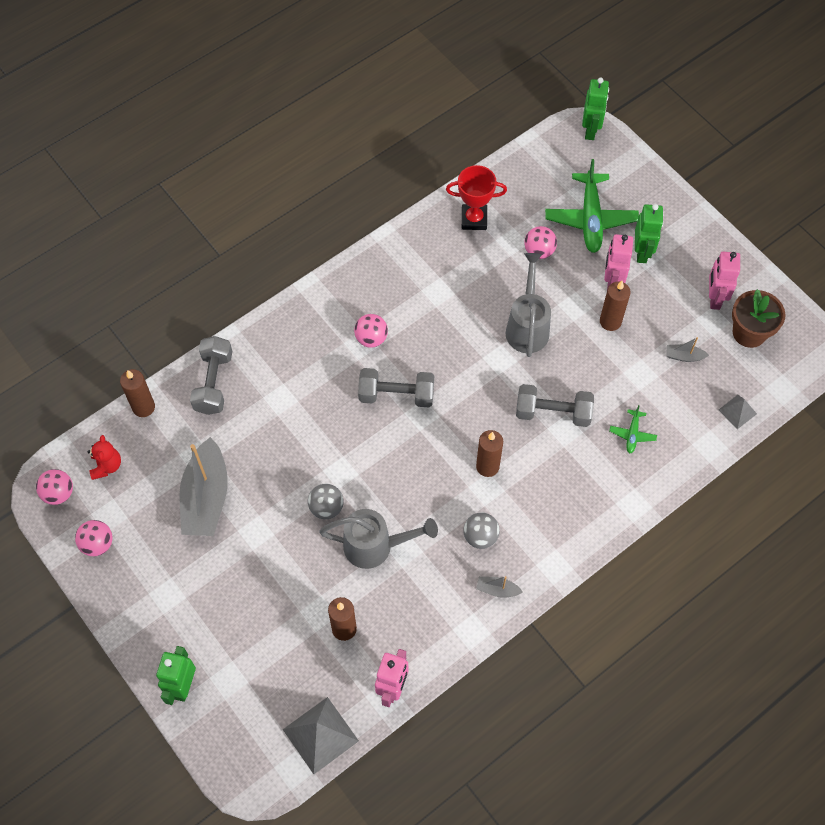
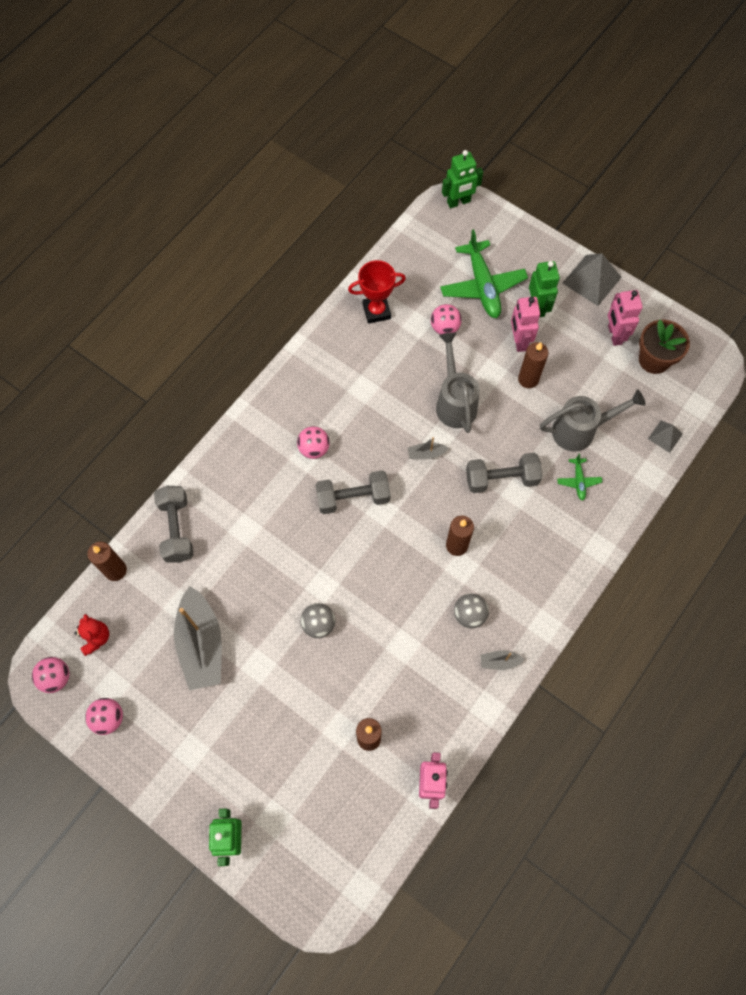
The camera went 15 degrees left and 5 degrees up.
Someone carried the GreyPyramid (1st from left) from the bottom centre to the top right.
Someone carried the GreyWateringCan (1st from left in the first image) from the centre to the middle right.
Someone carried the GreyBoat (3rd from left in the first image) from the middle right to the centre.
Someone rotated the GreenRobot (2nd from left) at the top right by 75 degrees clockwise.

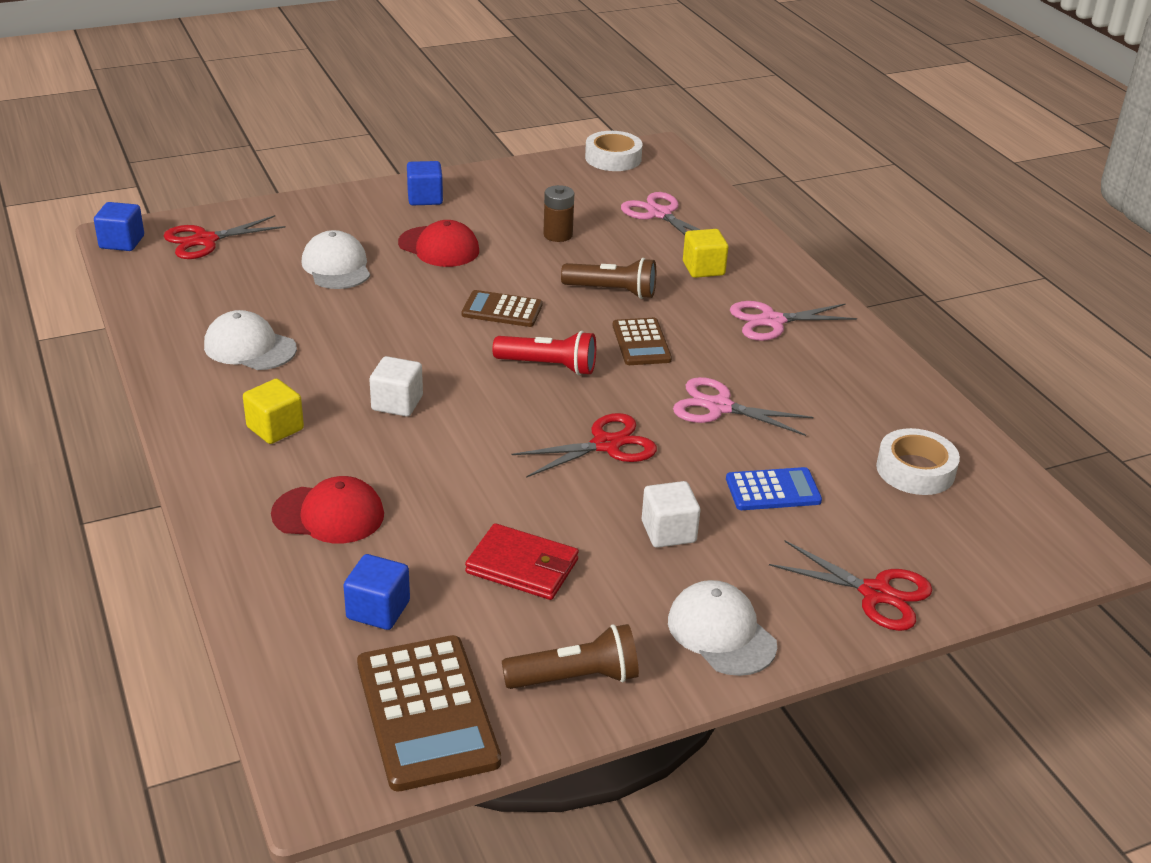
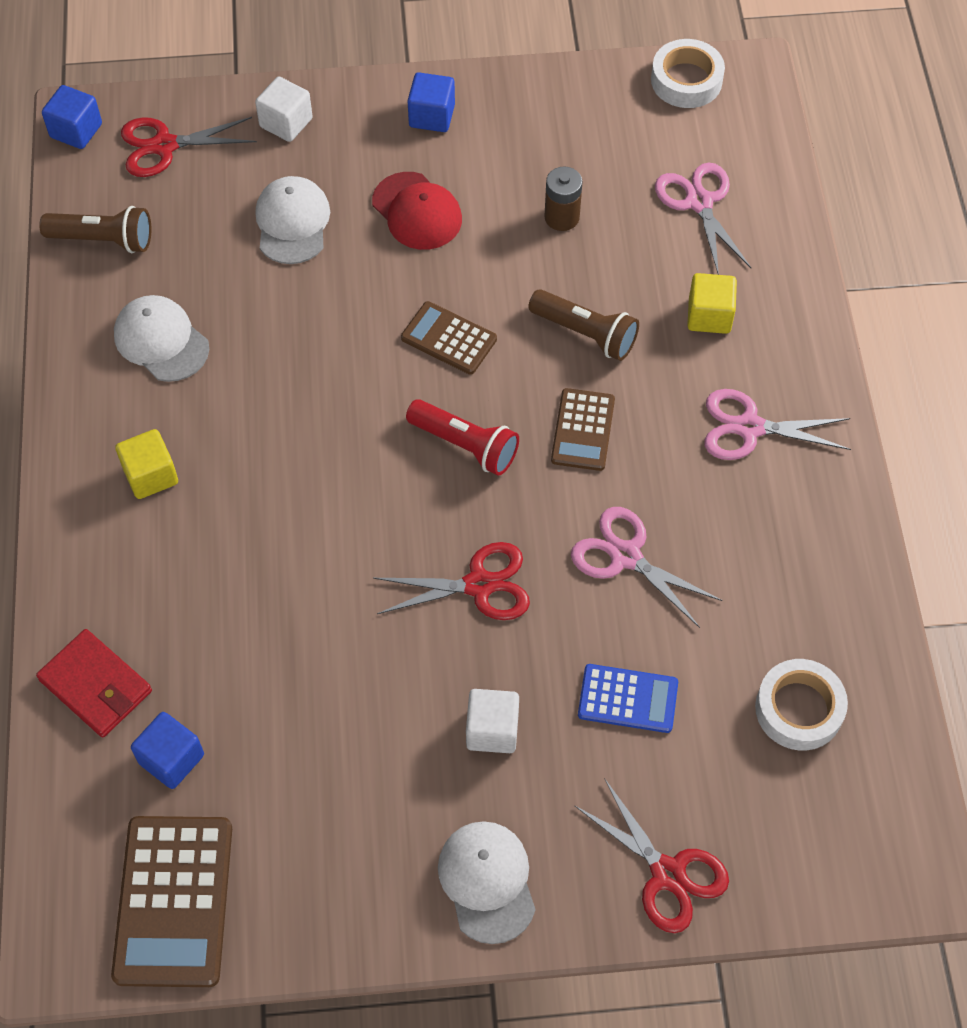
The camera went 20 degrees right and 25 degrees up.
Someone took away the RedCap (1st from left) at the middle left.
Someone carried the WhiteCube (1st from left) from the centre to the top left.
Someone carried the RedWallet from the centre to the middle left.
Someone carried the BrownFlashlight (1st from left) from the bottom centre to the top left.

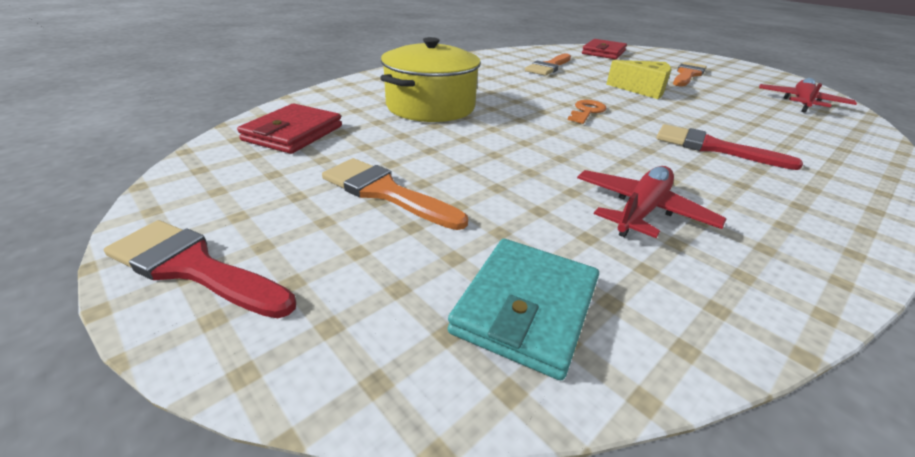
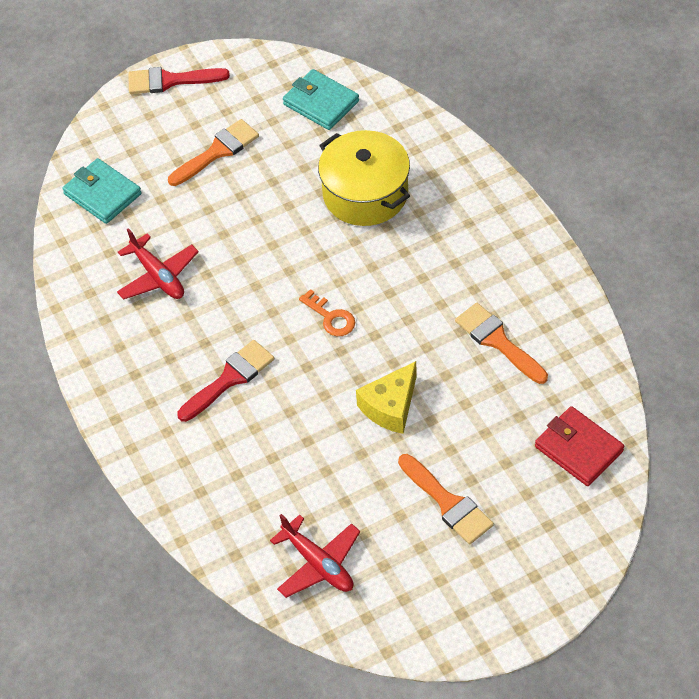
The camera went 110 degrees right and 20 degrees up.
Someone repainted the RedWallet (1st from left) at the top left, which became the TurquoiseWallet (2nd from left) at the top centre.
Someone rotated the RedBrush (1st from left) at the middle left by 135 degrees counterclockwise.

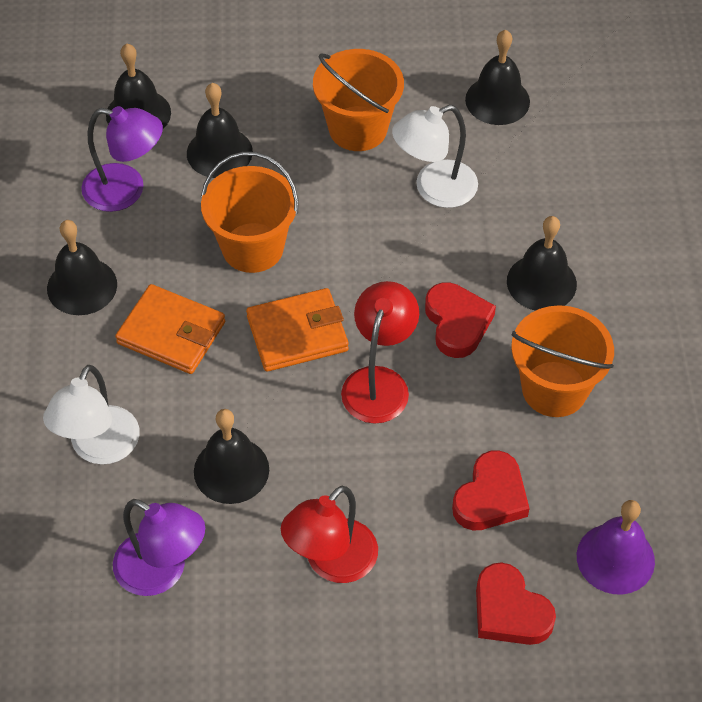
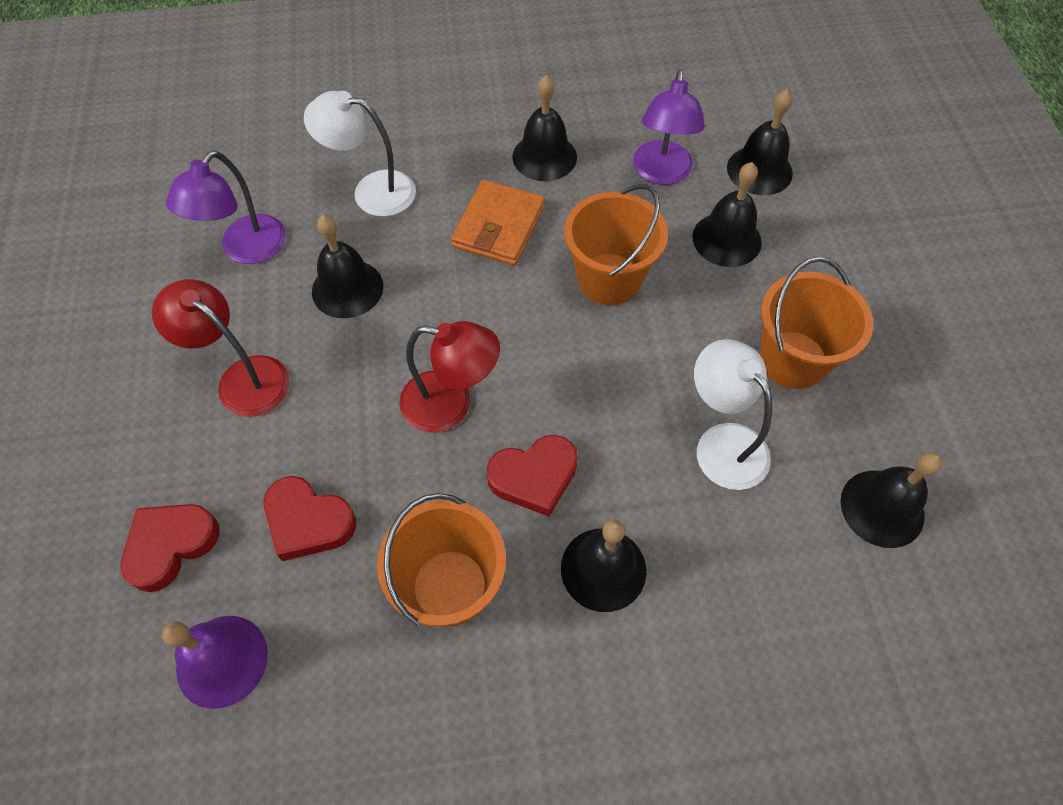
The camera went 85 degrees right and 5 degrees up.
Someone took away the OrangeWallet (2nd from left) at the centre.

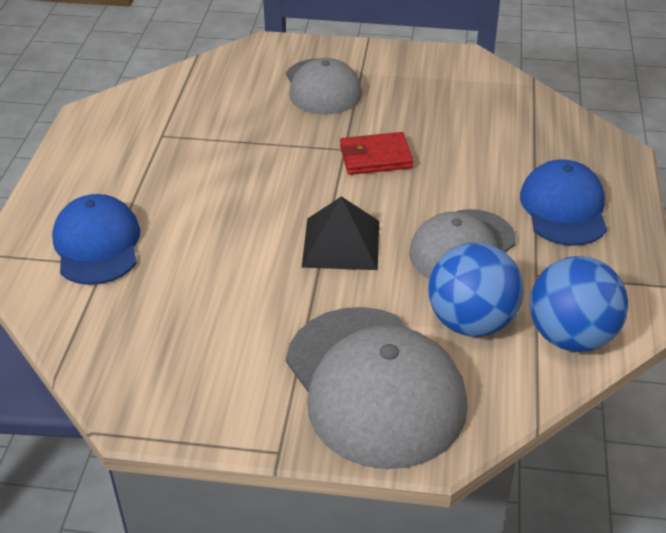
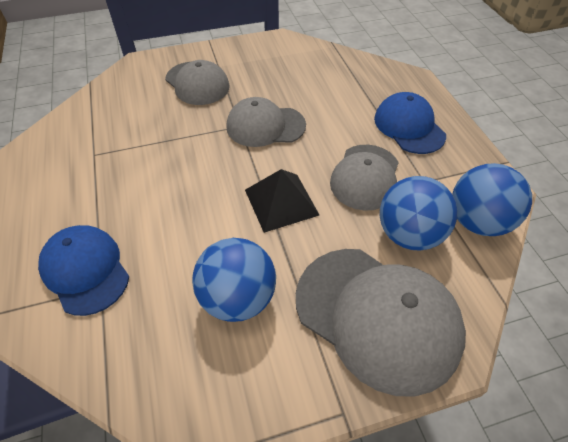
The camera went 25 degrees left and 10 degrees up.
Someone put down the BlueBall (1st from left) at the centre.
Someone swapped the RedWallet at the top centre for the GreyCap (2nd from left) at the top centre.

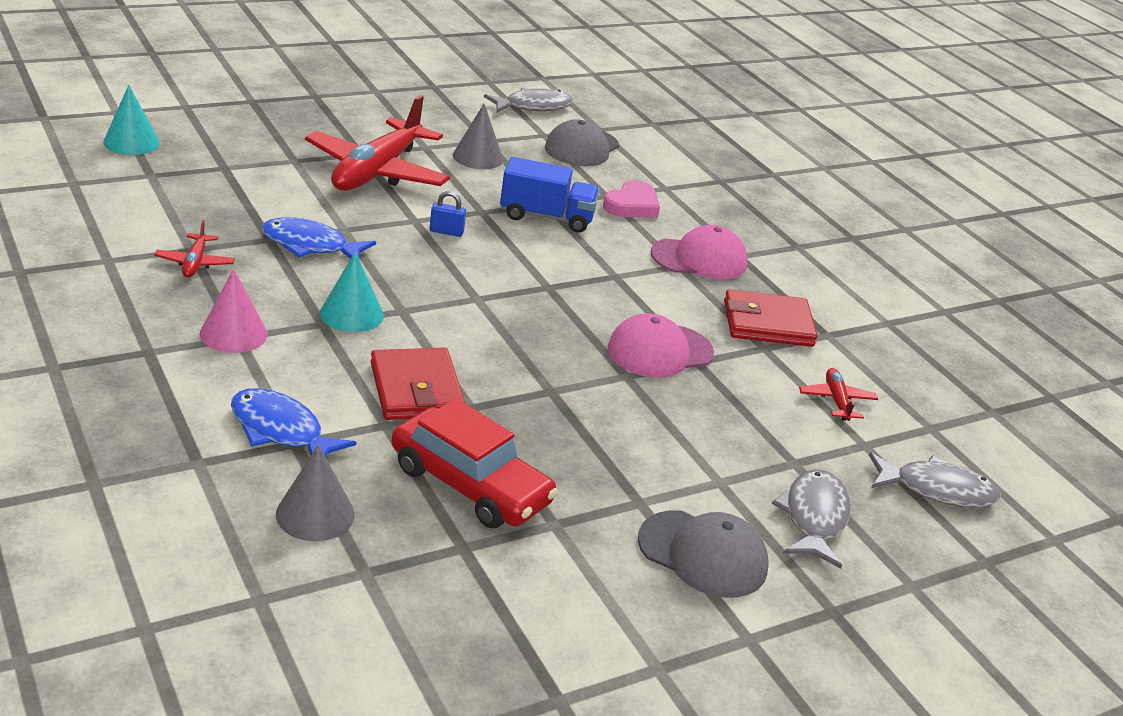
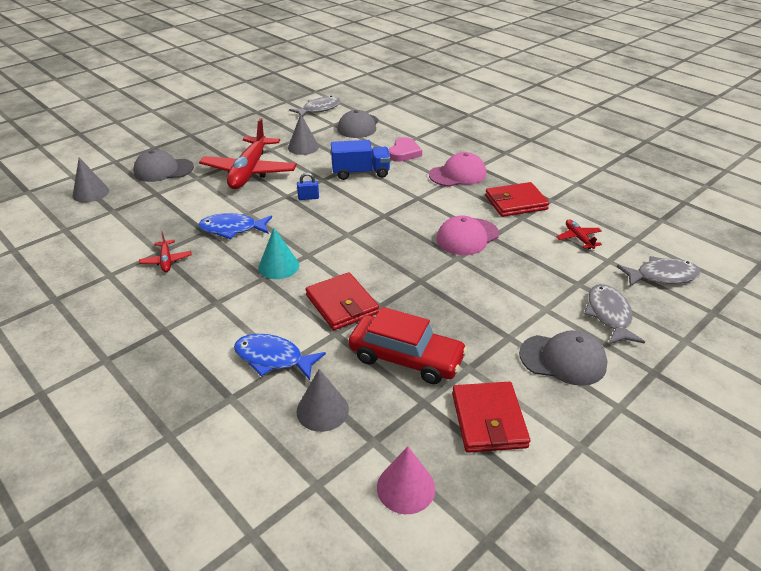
The camera went 10 degrees left and 5 degrees up.
Someone put down the GreyCap (1st from left) at the top left.
Someone put down the RedWallet (2nd from left) at the bottom centre.
Someone carried the PinkCone from the middle left to the bottom centre.
Someone repainted the TurquoiseCone (1st from left) at the top left, which became the GreyCone (1st from left) at the top left.

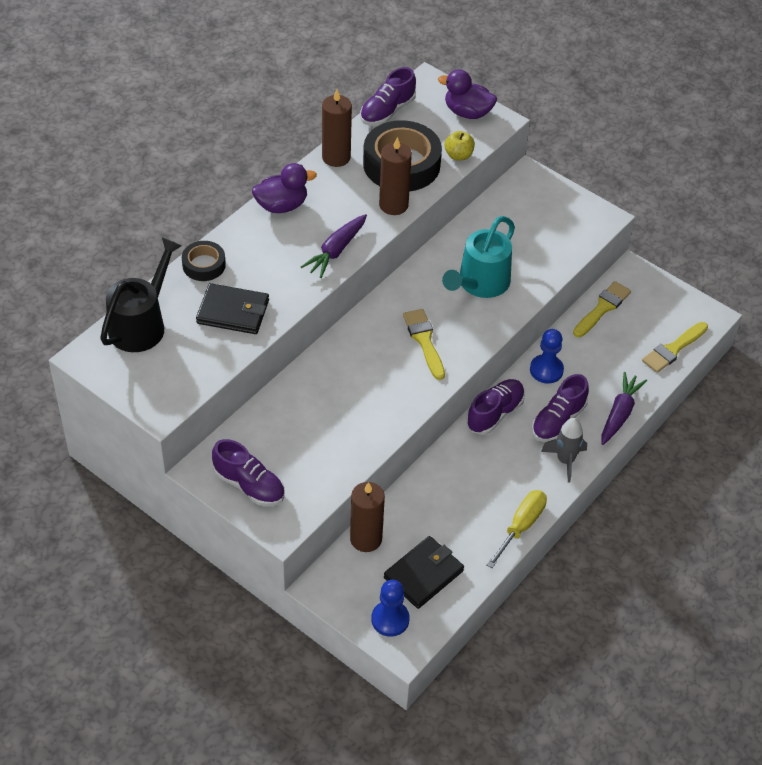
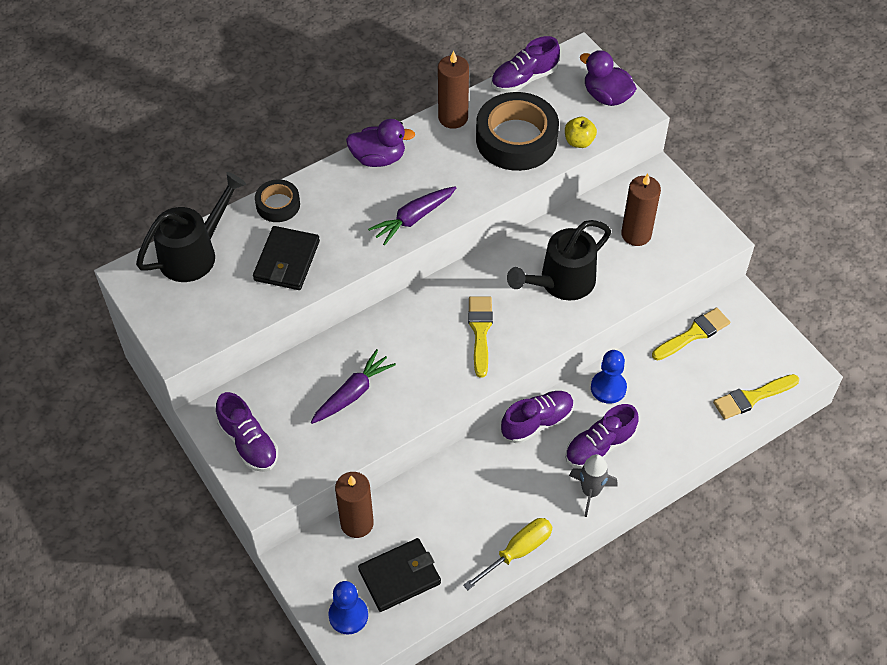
The camera went 20 degrees right and 5 degrees up.
Someone carried the BrownCandle (3rd from left) from the top centre to the top right.
Someone carried the PurpleCarrot (2nd from left in the first image) from the middle right to the centre.
Someone repainted the TurquoiseWateringCan at the centre, which became the BlackWateringCan (2nd from left) at the centre.
Someone rotated the BlackWallet (1st from left) at the middle left by 75 degrees clockwise.

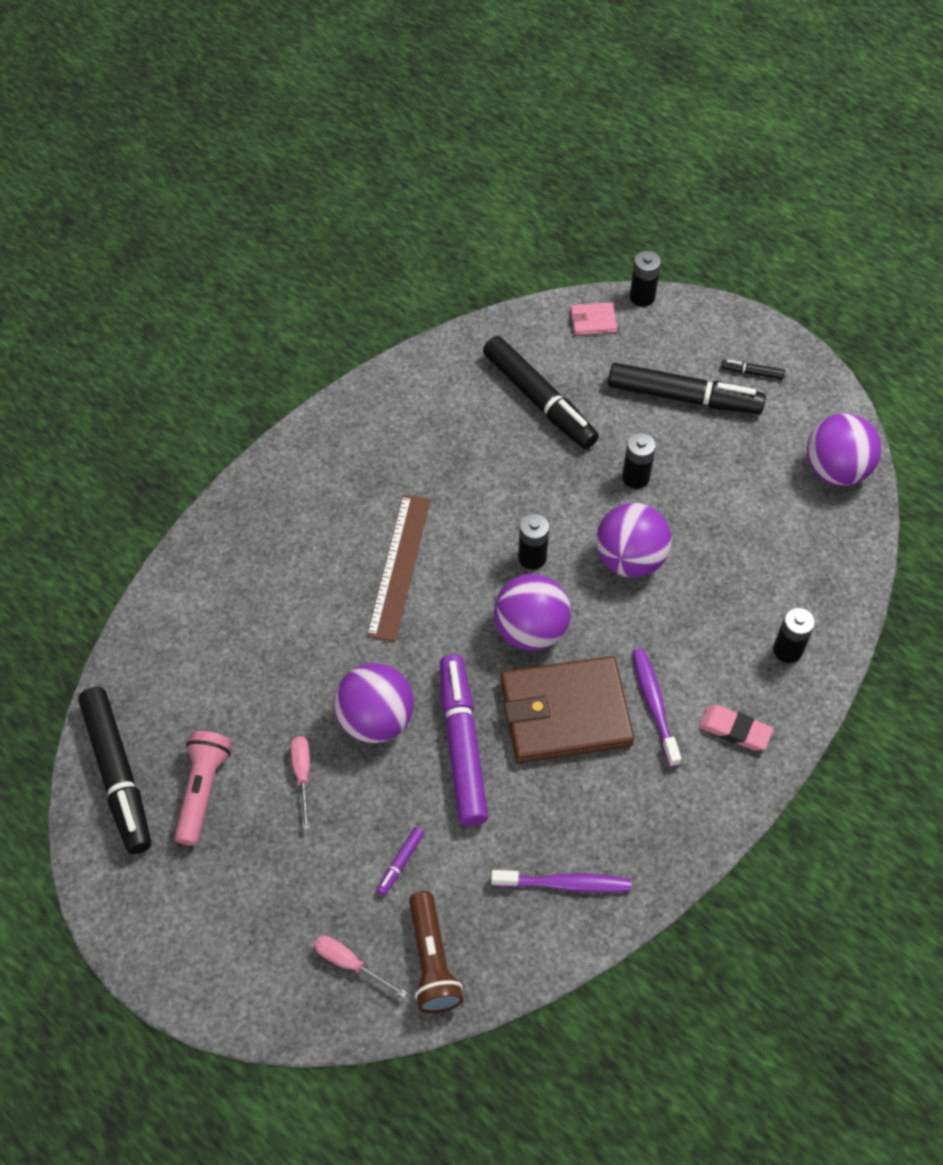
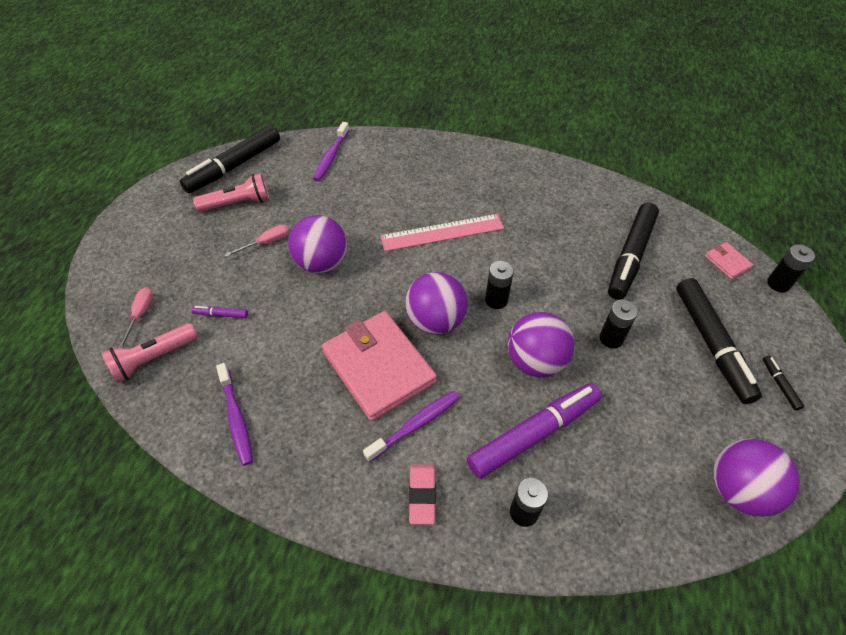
The camera went 65 degrees right and 5 degrees down.
Someone put down the PurpleToothbrush (2nd from left) at the top centre.
Someone carried the PurpleMarker (2nd from left) from the centre to the bottom centre.
Someone repainted the BrownRuler at the centre, which became the PinkRuler at the centre.
Someone repainted the BrownFlashlight at the bottom centre, which became the PinkFlashlight (1st from left) at the middle left.
Someone repainted the BrownWallet at the centre, which became the PinkWallet (1st from left) at the centre.

